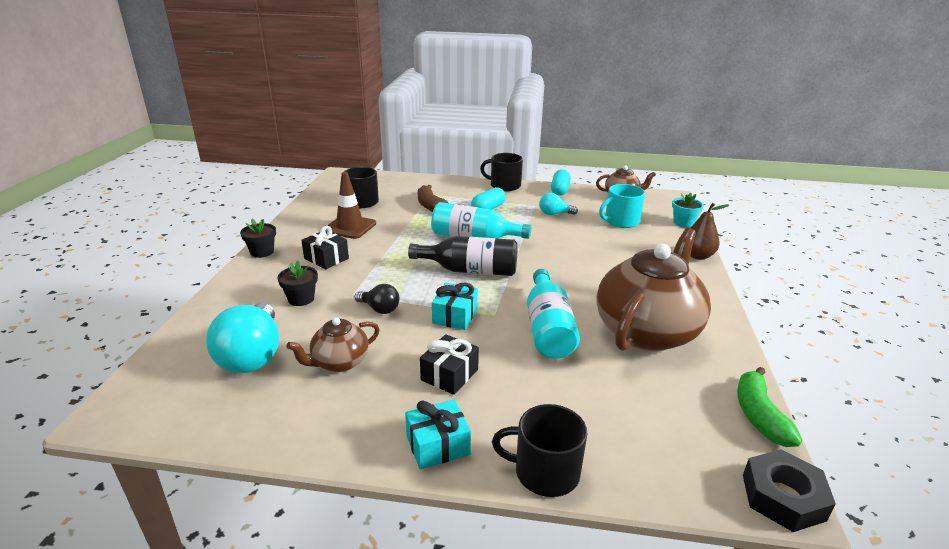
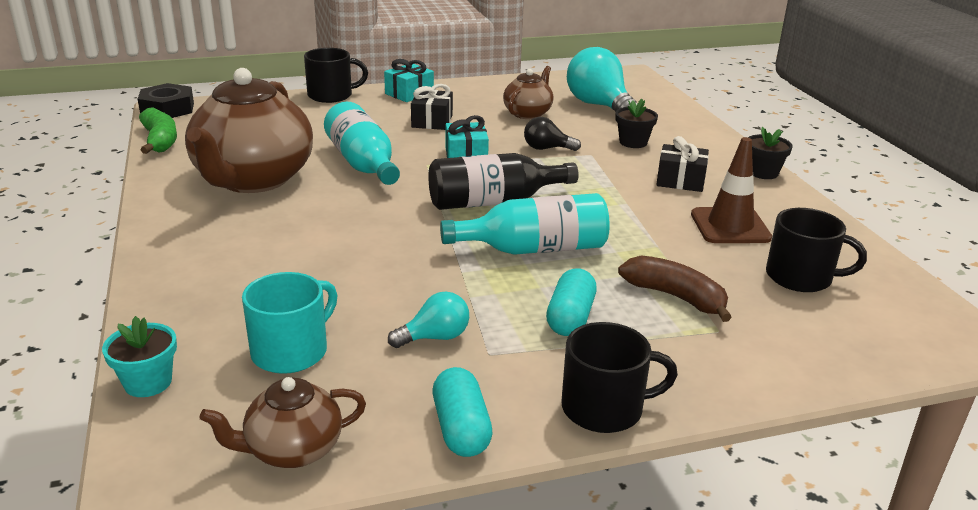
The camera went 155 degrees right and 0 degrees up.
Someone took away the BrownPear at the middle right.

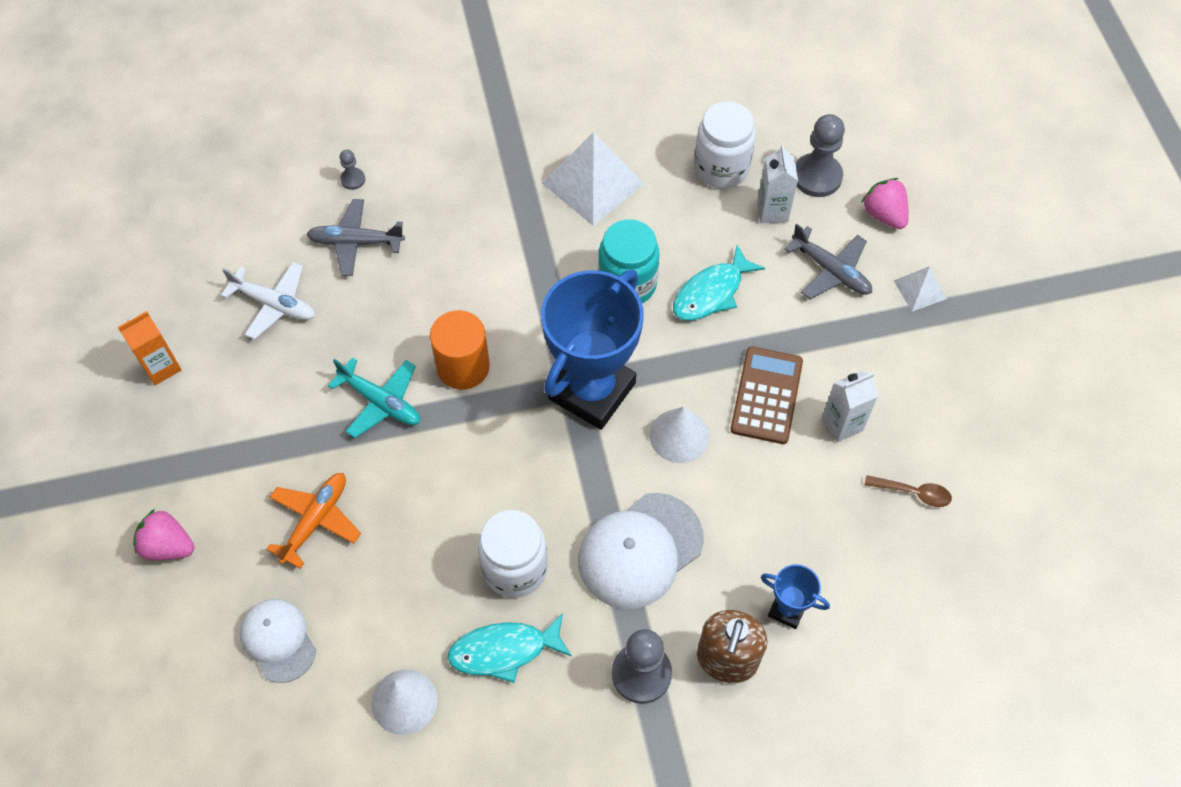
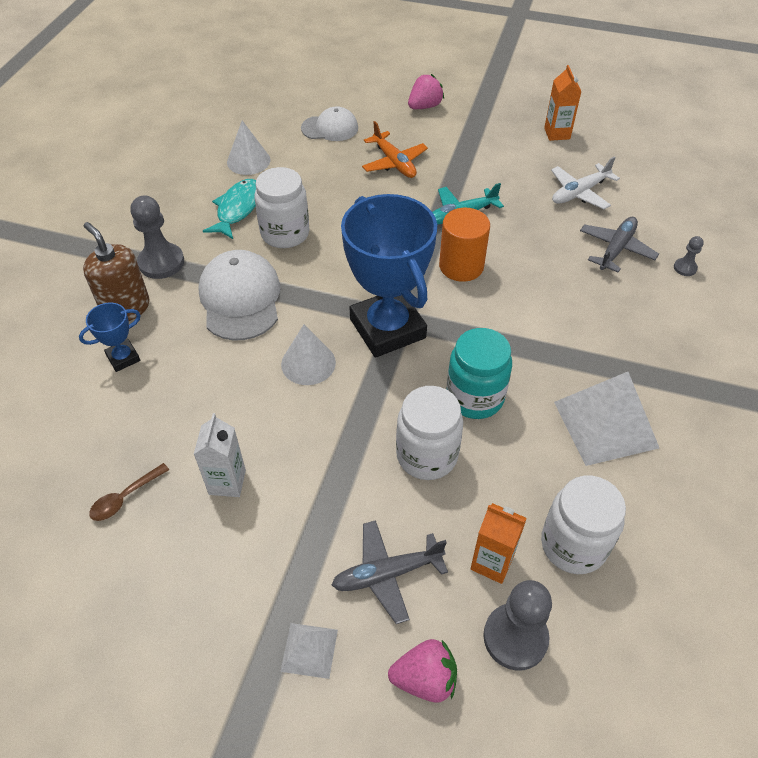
The camera went 120 degrees right and 10 degrees down.
Someone took away the BrownCalculator at the centre.
Someone swapped the TurquoiseFish (2nd from left) at the centre for the WhiteJar (2nd from left) at the centre.
Someone repainted the WhiteCarton (1st from left) at the top centre, which became the OrangeCarton (1st from left) at the bottom centre.

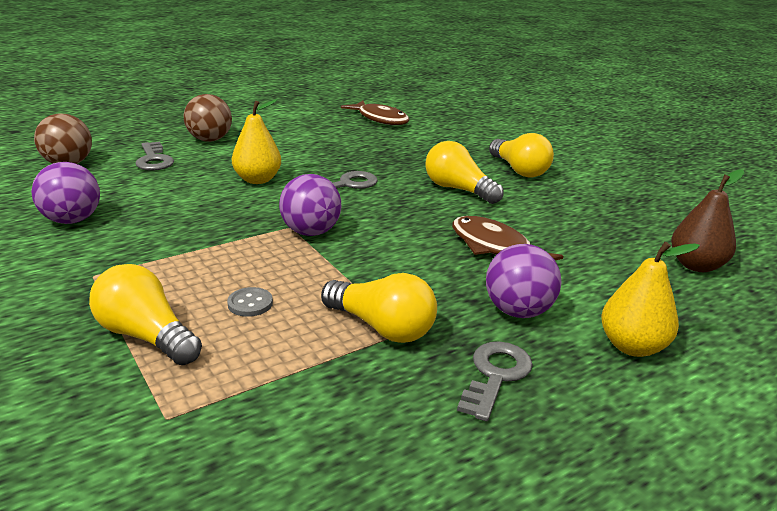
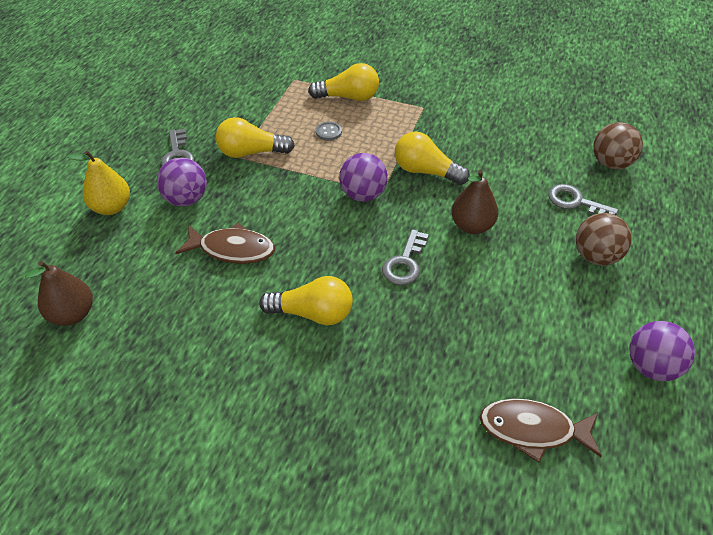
The camera went 145 degrees right and 20 degrees up.
Someone carried the PurpleBall (1st from left in the first image) from the middle left to the middle right.
Someone carried the YellowLightBulb (4th from left) from the top right to the top centre.
Someone repainted the YellowPear (1st from left) at the top left, which became the BrownPear (2nd from left) at the centre.

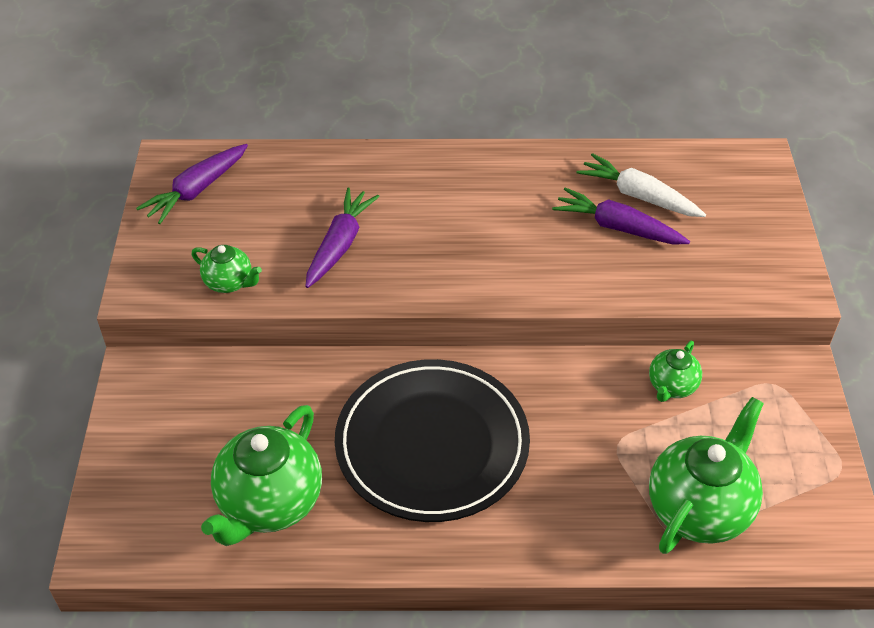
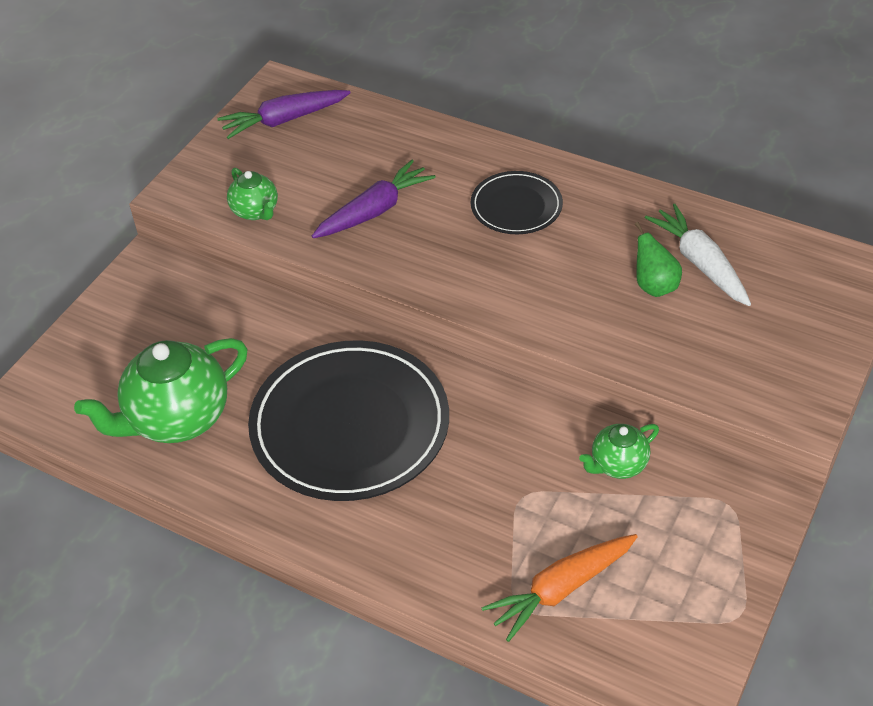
The camera went 30 degrees right and 0 degrees up.
Someone put down the BlackPlate (2nd from left) at the top centre.
Someone swapped the PurpleCarrot (3rd from left) at the middle right for the GreenPear at the middle right.
Someone swapped the GreenTeapot (4th from left) at the bottom right for the OrangeCarrot at the bottom centre.

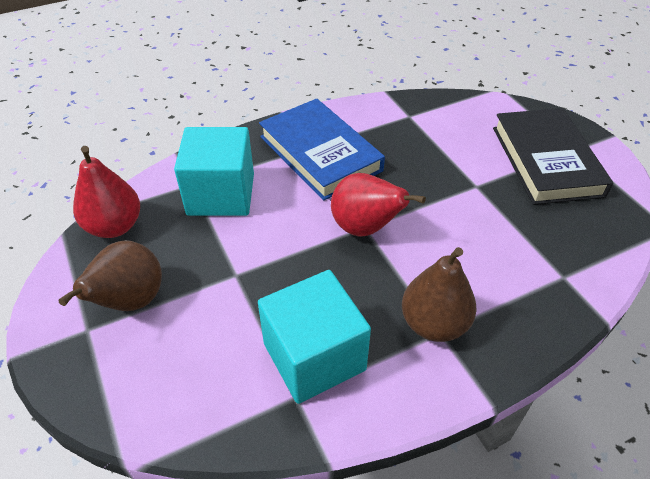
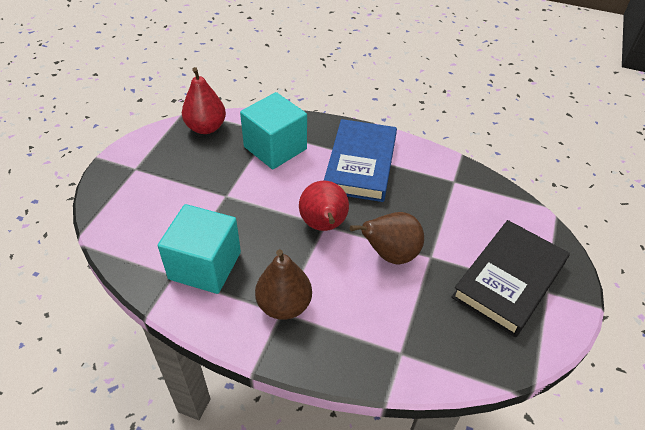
The camera went 45 degrees right and 0 degrees up.
Someone carried the BrownPear (1st from left in the first image) from the middle left to the centre.

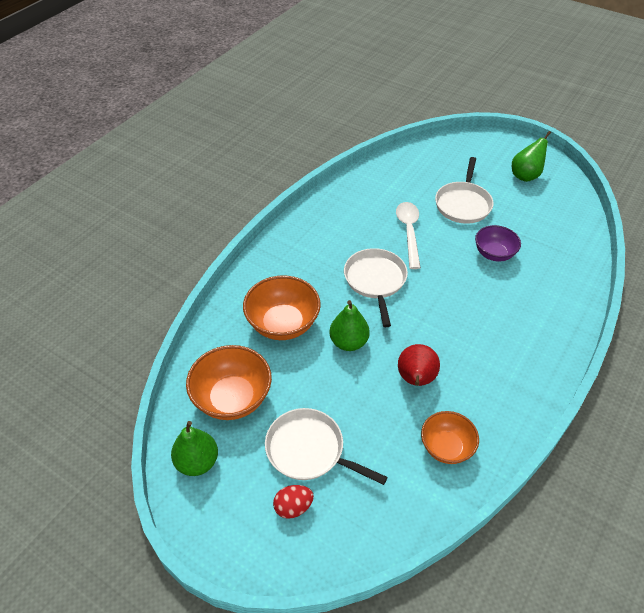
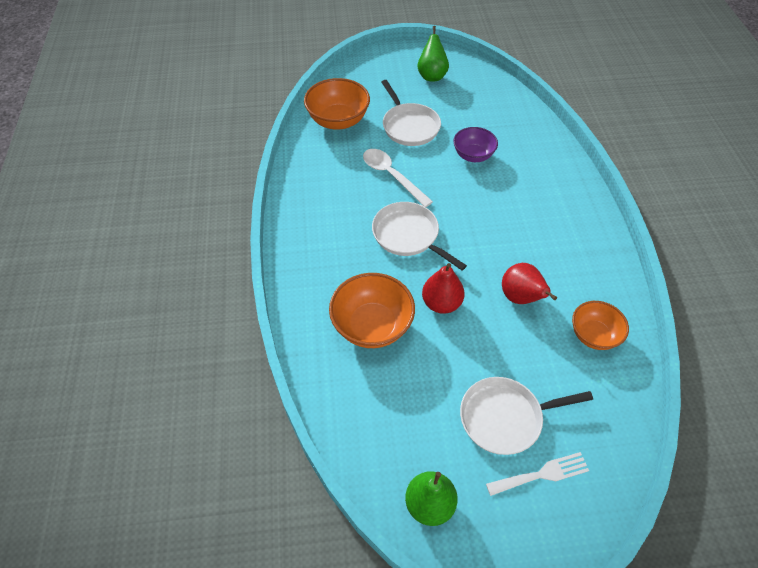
The camera went 40 degrees left and 5 degrees up.
Someone carried the OrangeBowl (1st from left) from the centre to the top centre.
Someone swapped the RedEgg at the bottom centre for the WhiteFork at the bottom right.
Someone repainted the GreenPear (2nd from left) at the centre, which became the RedPear (1st from left) at the centre.

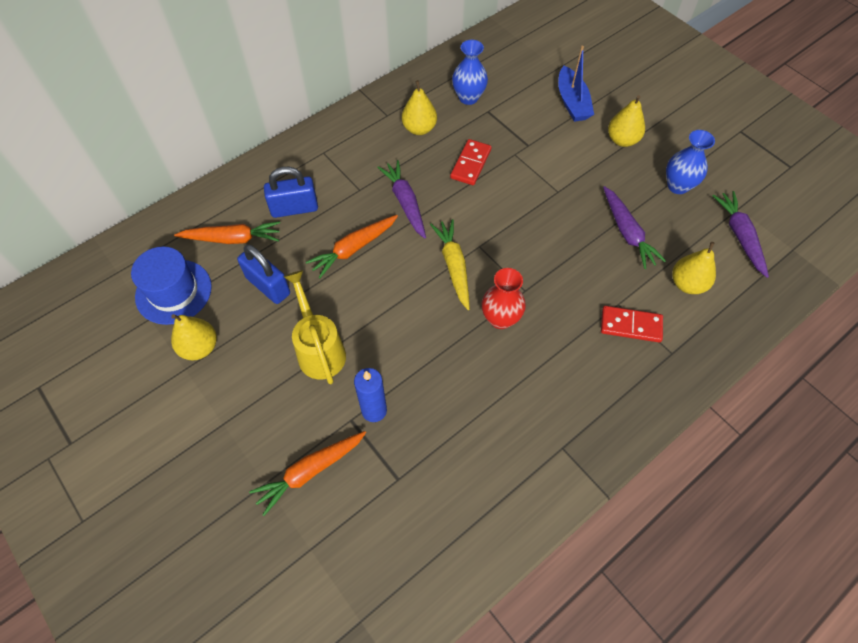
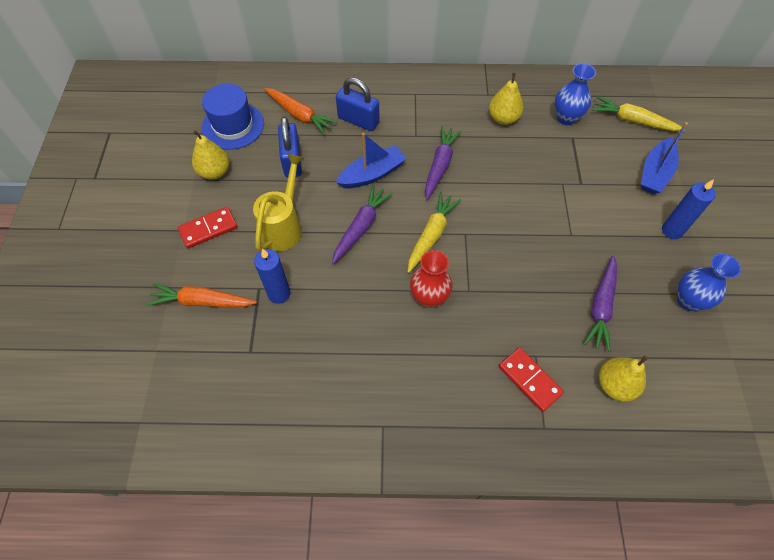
The camera went 40 degrees right and 0 degrees up.
Someone put down the YellowCarrot (2nd from left) at the top right.
Someone carried the RedDomino (1st from left) from the top centre to the middle left.
Someone carried the PurpleCarrot (3rd from left in the first image) from the middle right to the centre.
Someone swapped the OrangeCarrot (3rd from left) at the centre for the BlueBoat (1st from left) at the top centre.
Someone swapped the YellowPear (3rd from left) at the top right for the BlueCandle (2nd from left) at the middle right.

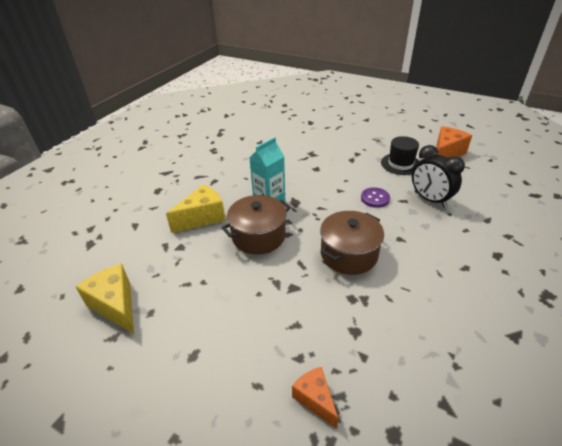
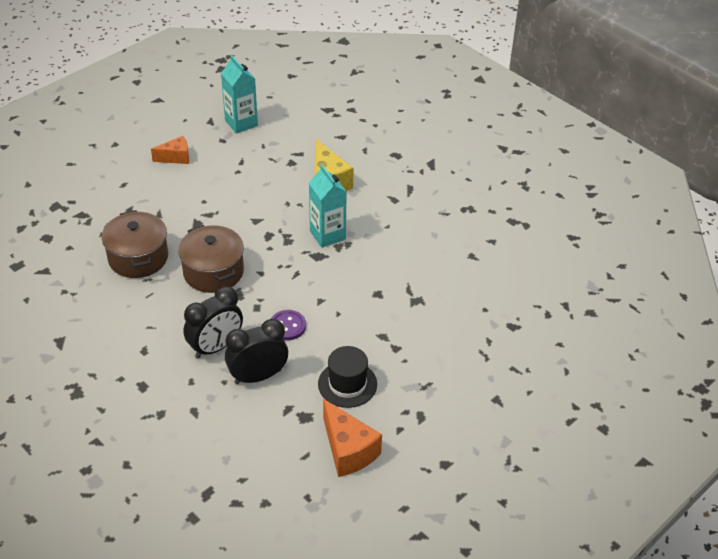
The camera went 105 degrees right and 5 degrees up.
Someone put down the BlackClock (1st from left) at the middle left.
Someone carried the BrownPot (1st from left) from the centre to the middle left.
Someone carried the OrangeCheese (1st from left) from the bottom centre to the top left.
Someone swapped the YellowCheese (1st from left) at the bottom left for the TurquoiseCarton (1st from left) at the top left.

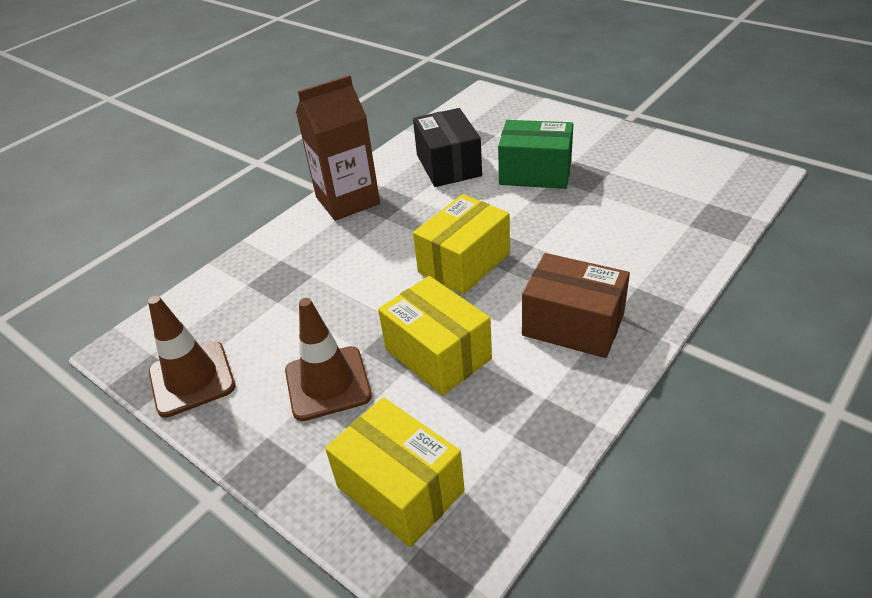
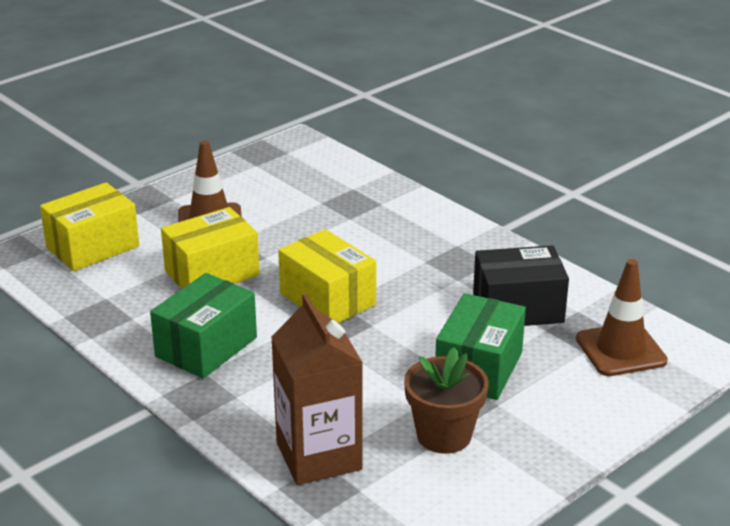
The camera went 95 degrees right and 10 degrees down.
Someone put down the BrownFlowerPot at the bottom centre.
Someone carried the BrownTrafficCone (1st from left in the first image) from the middle left to the middle right.
Someone carried the BrownCarton from the top centre to the bottom centre.
Someone repainted the BrownBox at the centre, which became the GreenBox (1st from left) at the middle left.

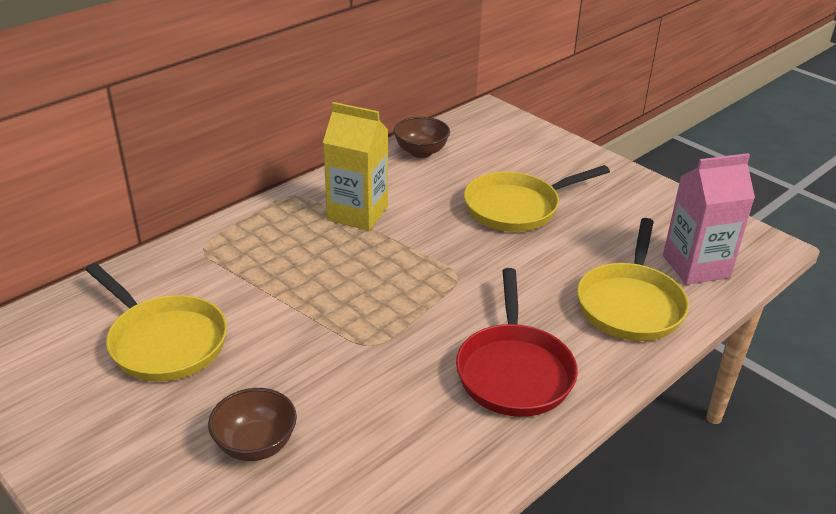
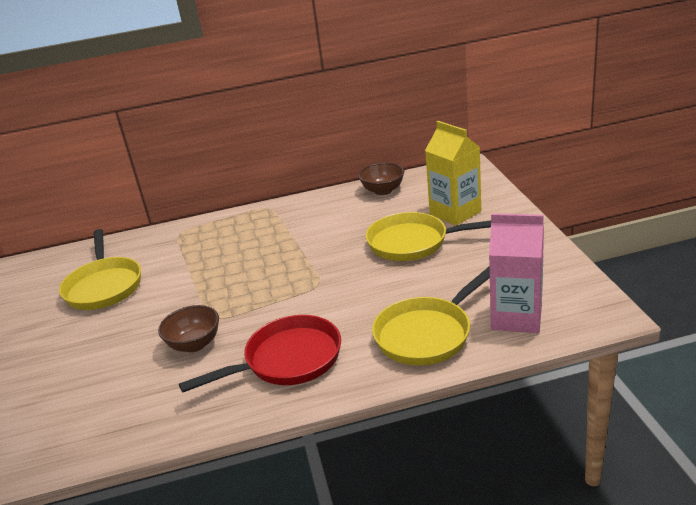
The camera went 35 degrees right and 5 degrees down.
Someone carried the BrownBowl (1st from left) from the bottom left to the middle left.
Someone carried the YellowCarton from the top centre to the centre.
Someone rotated the RedPan at the centre by 150 degrees counterclockwise.

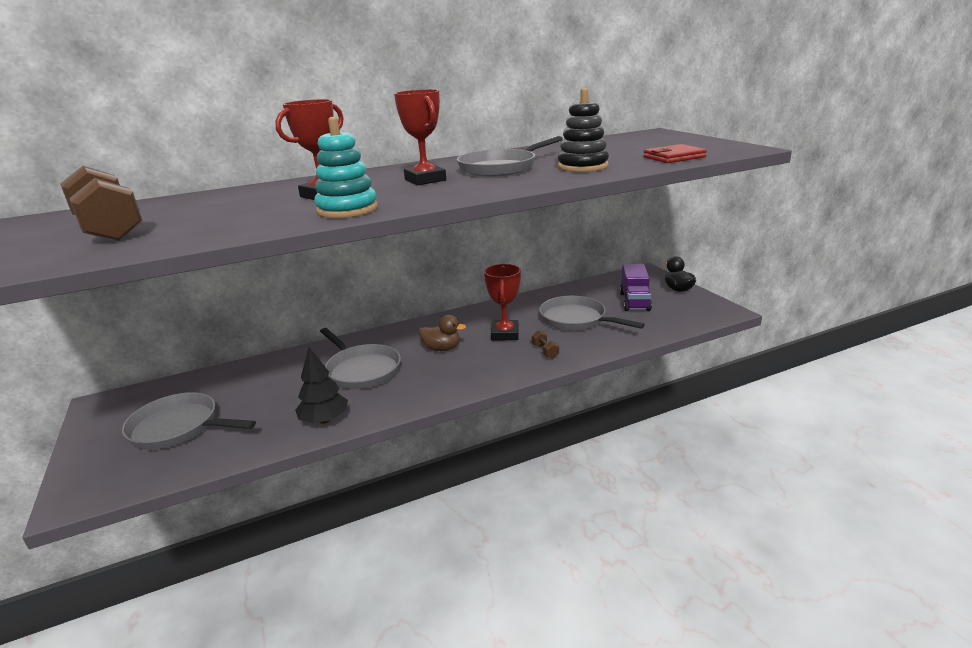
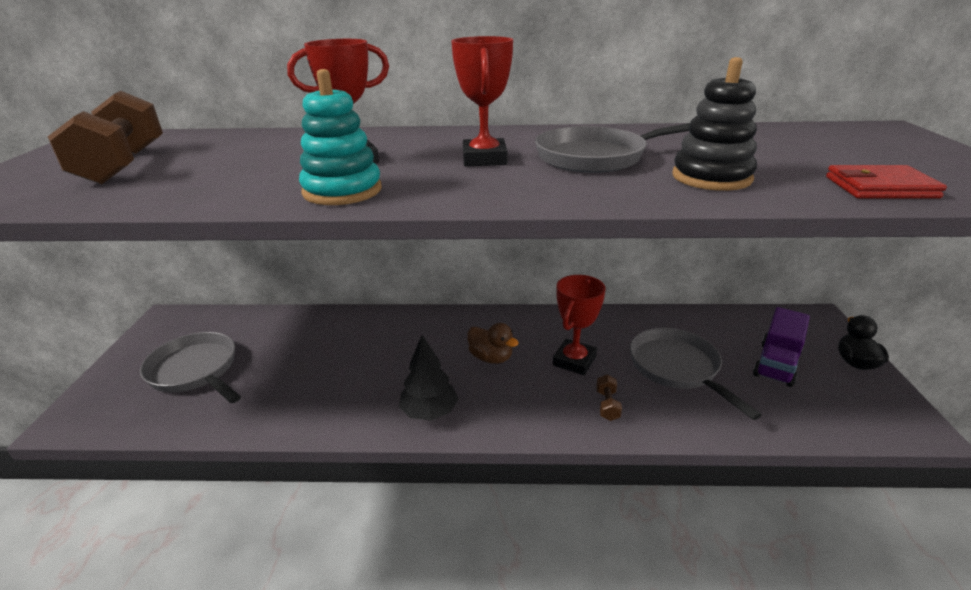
The camera went 25 degrees right and 5 degrees up.
Someone took away the GreyPan (2nd from left) at the centre.
Someone carried the BlackTree from the middle left to the centre.

